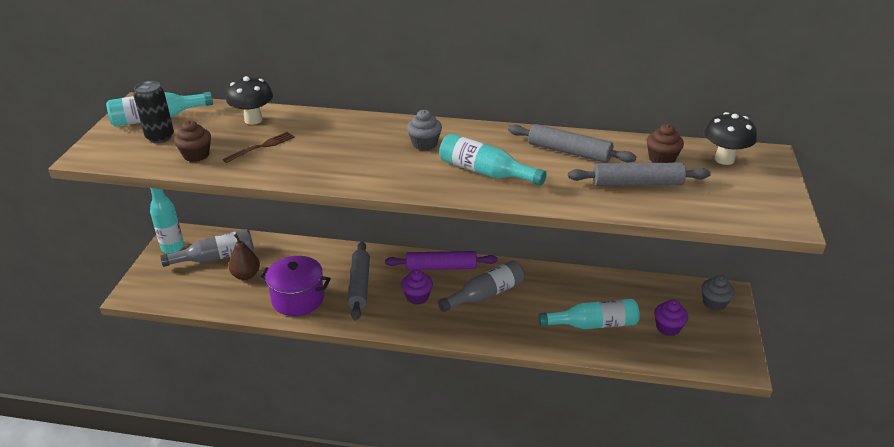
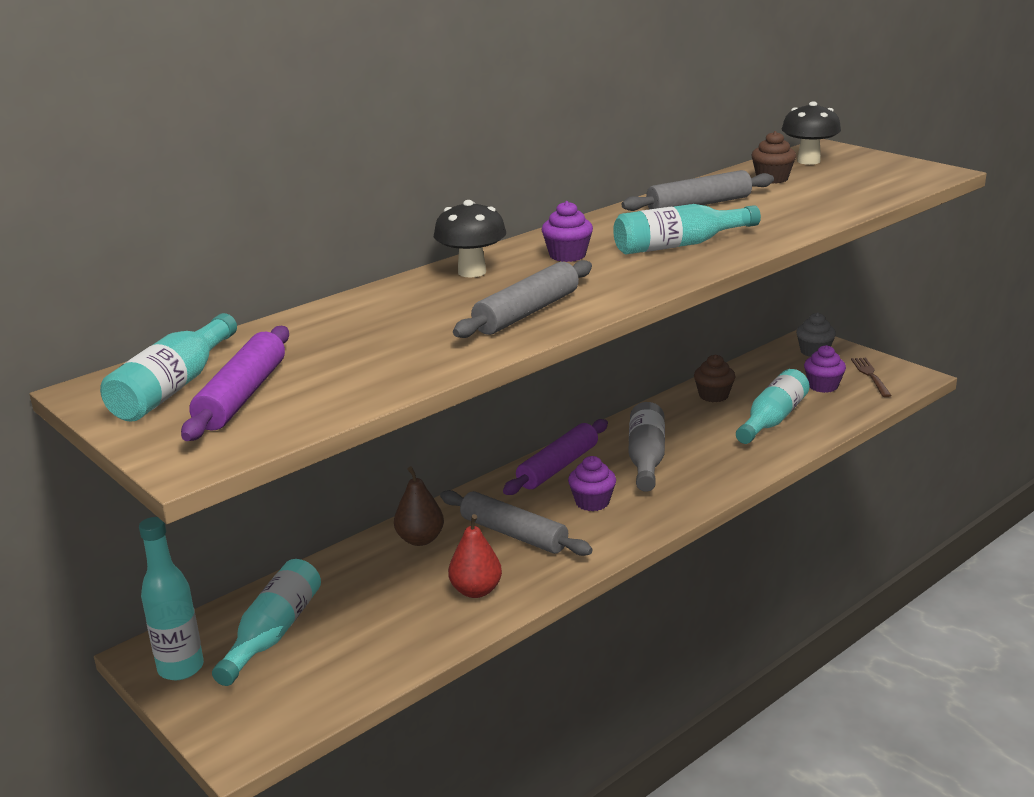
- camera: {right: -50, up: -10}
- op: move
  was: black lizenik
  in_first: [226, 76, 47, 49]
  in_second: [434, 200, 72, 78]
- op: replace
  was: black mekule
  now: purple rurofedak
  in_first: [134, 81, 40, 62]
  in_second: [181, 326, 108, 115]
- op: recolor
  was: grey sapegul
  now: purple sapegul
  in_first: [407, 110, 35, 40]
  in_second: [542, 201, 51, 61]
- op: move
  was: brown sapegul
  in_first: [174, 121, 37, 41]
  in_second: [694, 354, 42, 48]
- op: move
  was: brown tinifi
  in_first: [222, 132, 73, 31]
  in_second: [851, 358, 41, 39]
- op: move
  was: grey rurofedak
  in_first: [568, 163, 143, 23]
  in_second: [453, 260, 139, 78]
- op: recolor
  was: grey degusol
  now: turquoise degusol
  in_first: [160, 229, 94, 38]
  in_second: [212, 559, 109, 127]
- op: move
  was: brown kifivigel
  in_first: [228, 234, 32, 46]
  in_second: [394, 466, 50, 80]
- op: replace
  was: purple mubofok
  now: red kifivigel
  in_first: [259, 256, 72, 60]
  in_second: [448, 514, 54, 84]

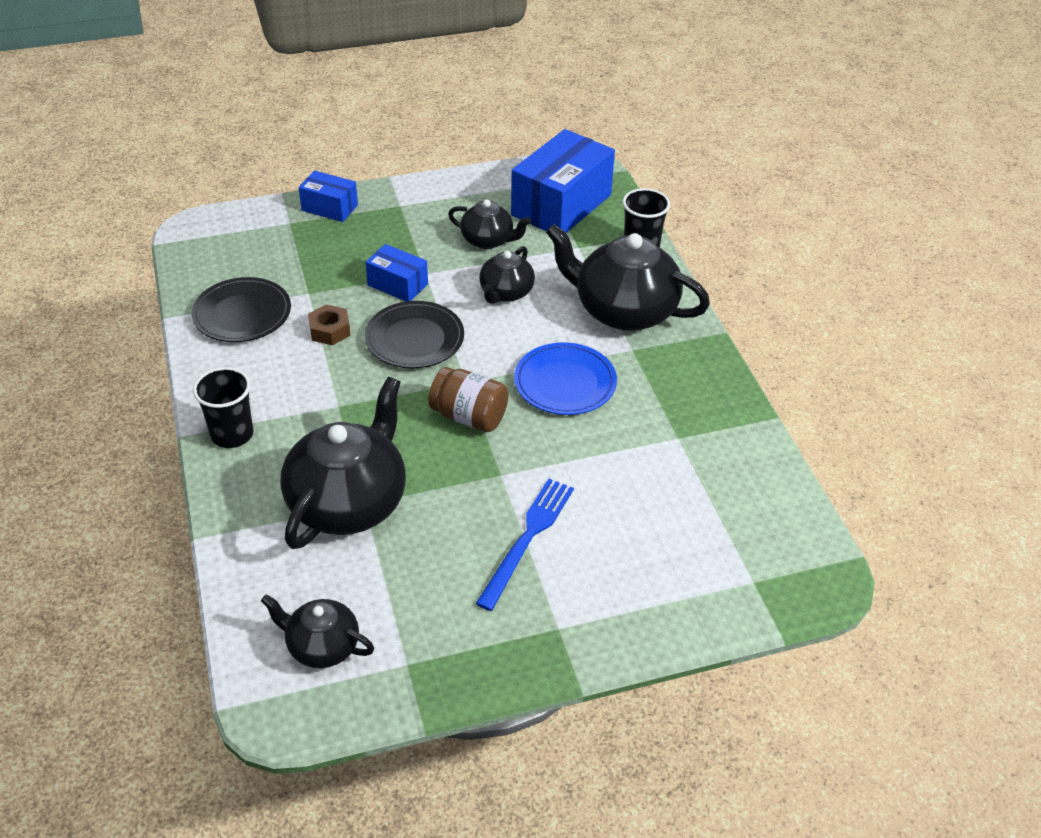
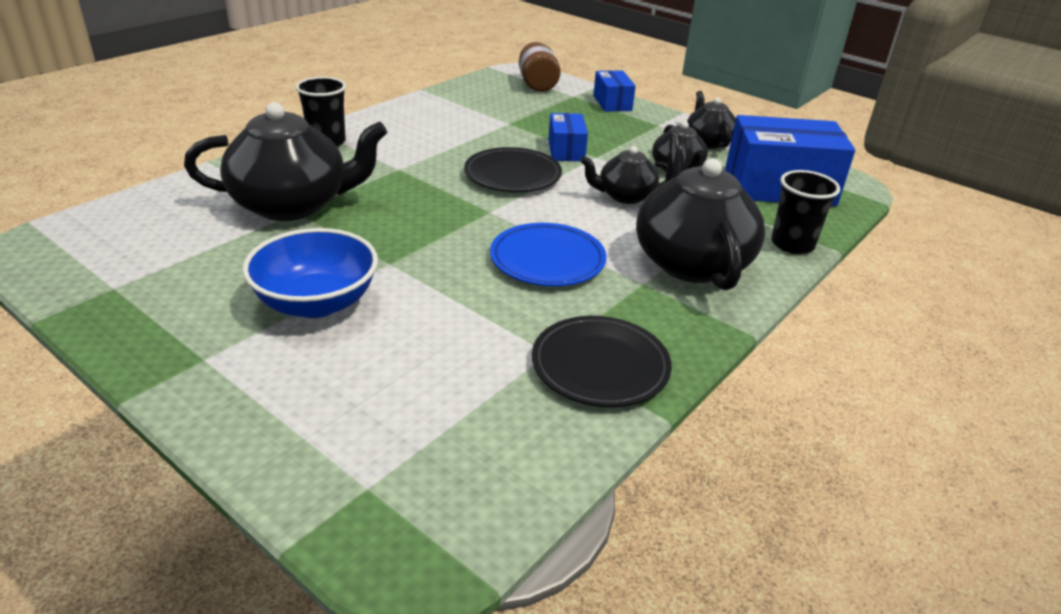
- camera: {right: 55, up: -10}
- op: move
  was: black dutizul
  in_first: [192, 277, 99, 65]
  in_second: [532, 316, 140, 91]
- op: delete
  was: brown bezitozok
  in_first: [308, 304, 43, 42]
- op: move
  was: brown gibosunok
  in_first: [428, 367, 80, 65]
  in_second: [519, 42, 42, 50]
- op: replace
  was: blue tinifi
  now: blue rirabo
  in_first: [476, 479, 98, 132]
  in_second: [242, 228, 136, 90]
- op: move
  was: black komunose
  in_first: [261, 595, 113, 73]
  in_second: [687, 91, 49, 58]

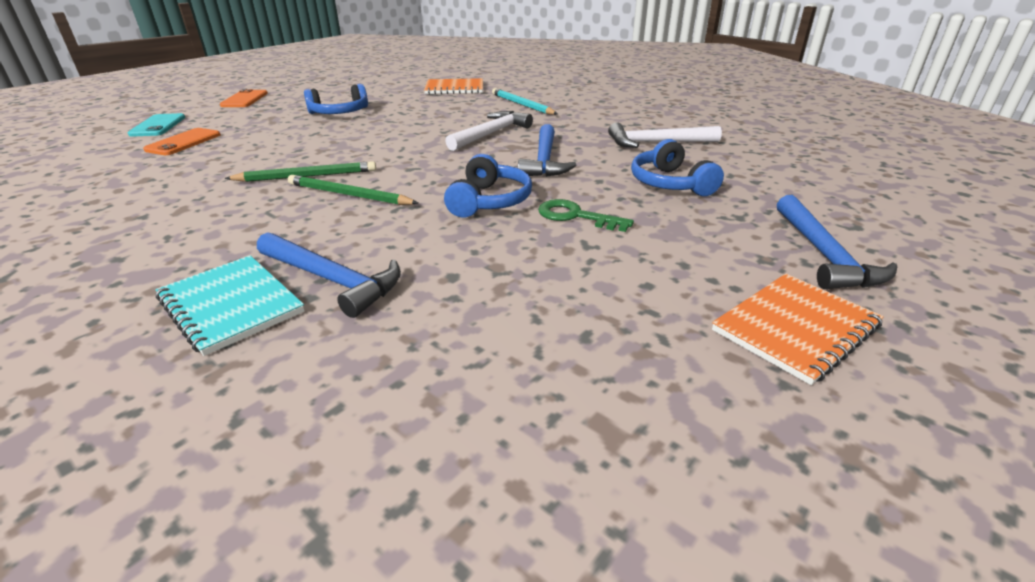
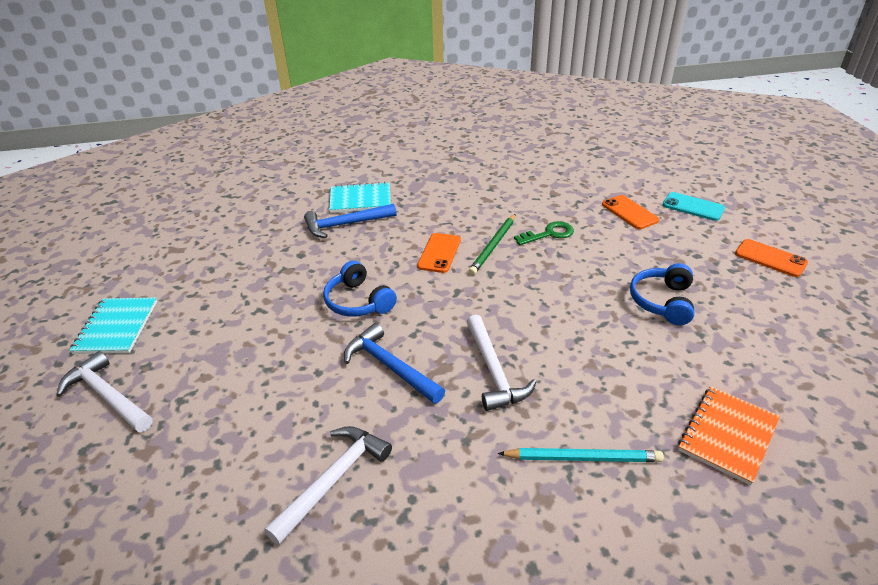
- camera: {right: 130, up: 5}
- op: delete
  was: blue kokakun
  in_first: [631, 139, 93, 57]
- op: replace
  was: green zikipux
  now: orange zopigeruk
  in_first: [288, 175, 130, 30]
  in_second: [417, 233, 44, 40]
- op: recolor
  was: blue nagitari
  now: white nagitari
  in_first: [777, 195, 120, 94]
  in_second: [56, 351, 97, 81]
- op: move
  was: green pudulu
  in_first: [538, 199, 96, 33]
  in_second: [514, 221, 60, 24]
- op: recolor
  was: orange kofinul
  now: turquoise kofinul
  in_first: [712, 274, 172, 111]
  in_second: [69, 298, 88, 56]

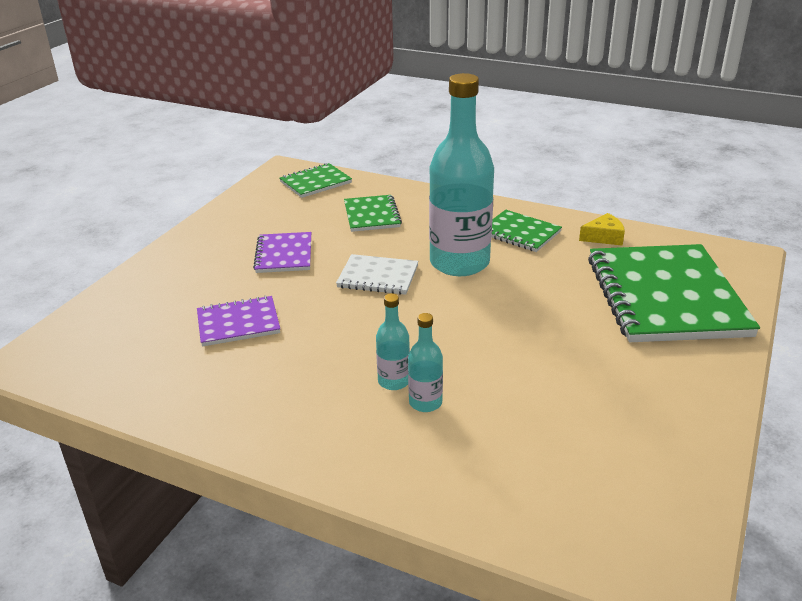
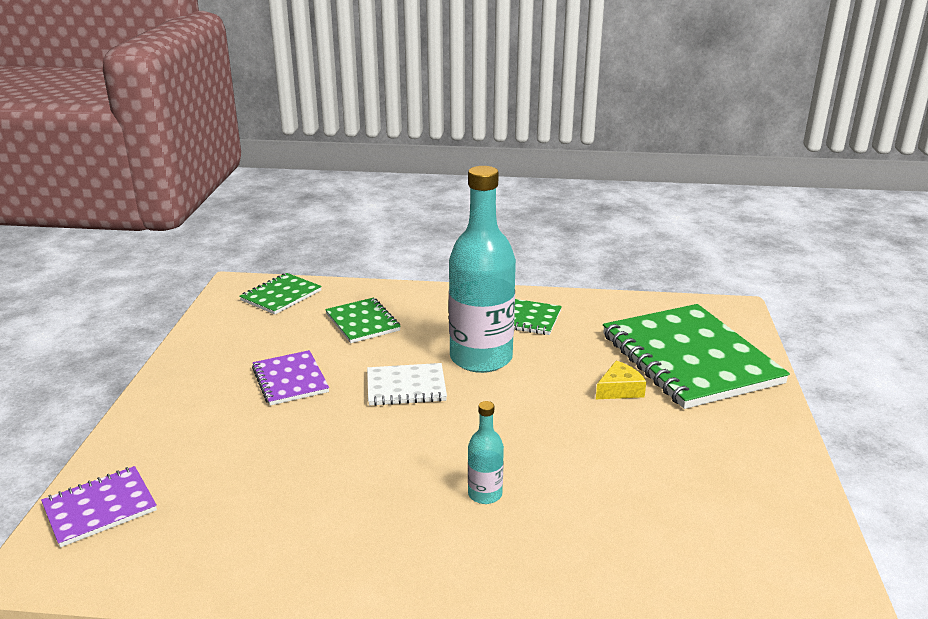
- camera: {right: -20, up: -5}
- op: move
  was: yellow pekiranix
  in_first: [579, 213, 46, 33]
  in_second: [596, 360, 50, 39]
- op: move
  was: purple kofinul
  in_first: [197, 295, 83, 51]
  in_second: [41, 466, 116, 81]
- op: delete
  was: turquoise degusol
  in_first: [408, 313, 35, 99]

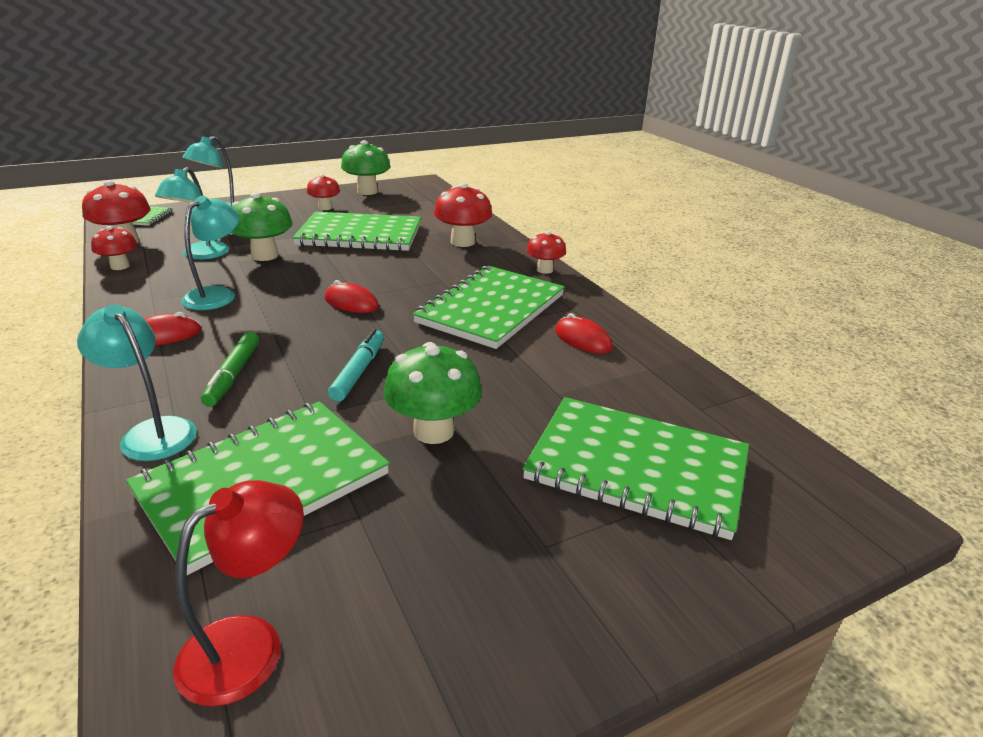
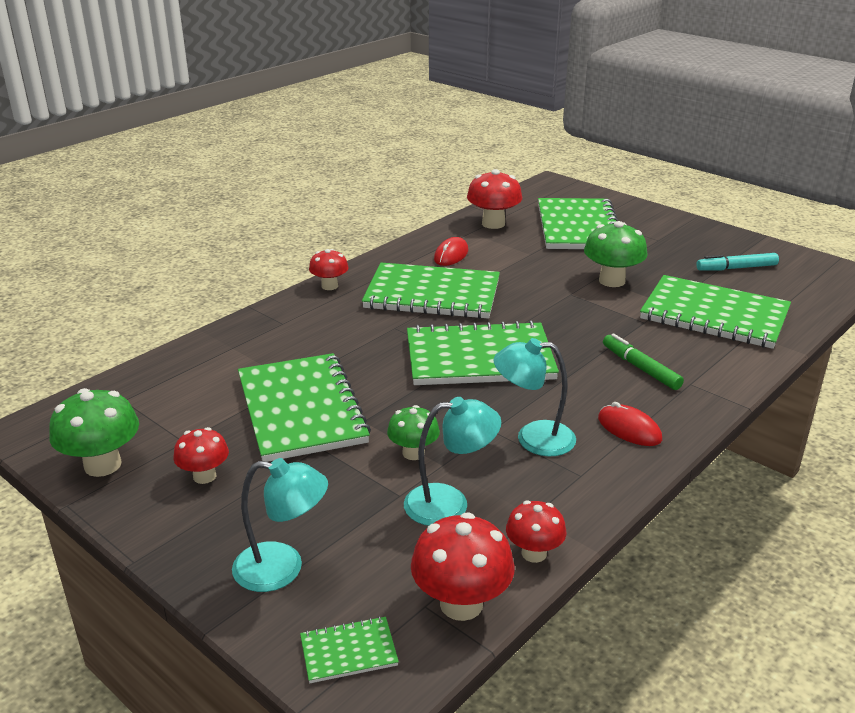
- camera: {right: -110, up: 0}
- op: move
  was: red lizenik
  in_first: [434, 183, 58, 64]
  in_second: [467, 169, 55, 60]
- op: resize
  was: green lizenik
  in_first: [230, 192, 63, 69]
  in_second: [387, 405, 53, 55]
  ratio: 0.63
- op: replace
  was: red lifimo
  now: green kofinul
  in_first: [325, 280, 54, 33]
  in_second: [407, 320, 152, 65]
- op: delete
  was: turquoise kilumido
  in_first: [77, 304, 120, 157]
- op: move
  was: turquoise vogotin
  in_first: [328, 329, 56, 73]
  in_second: [696, 253, 83, 17]
- op: rotate
  was: green vogotin
  in_first: [201, 332, 58, 75]
  in_second: [603, 333, 81, 57]
  clockwise: -105
- op: delete
  was: red kilumido
  in_first: [173, 480, 131, 227]

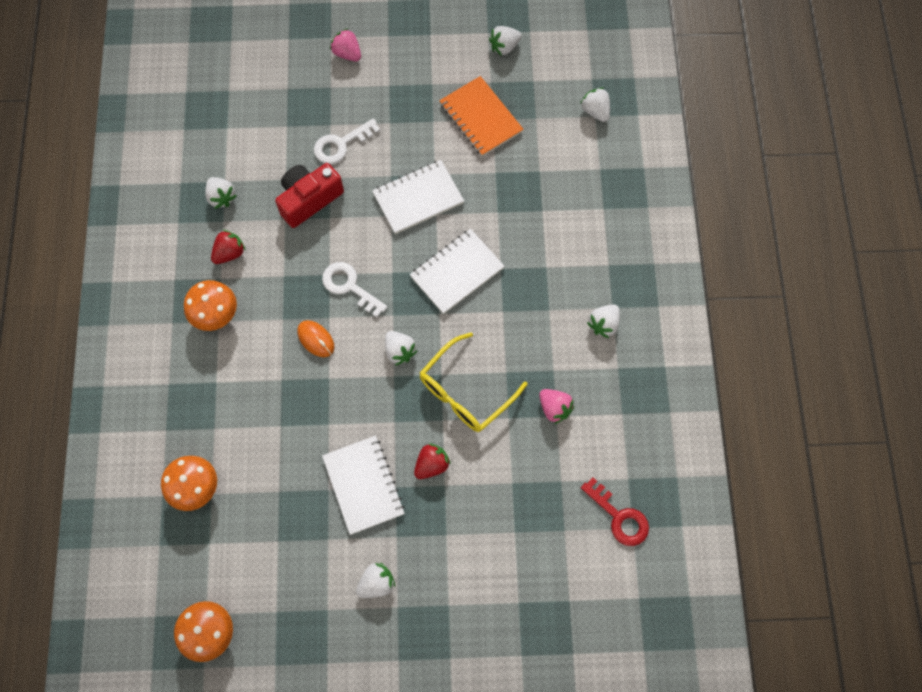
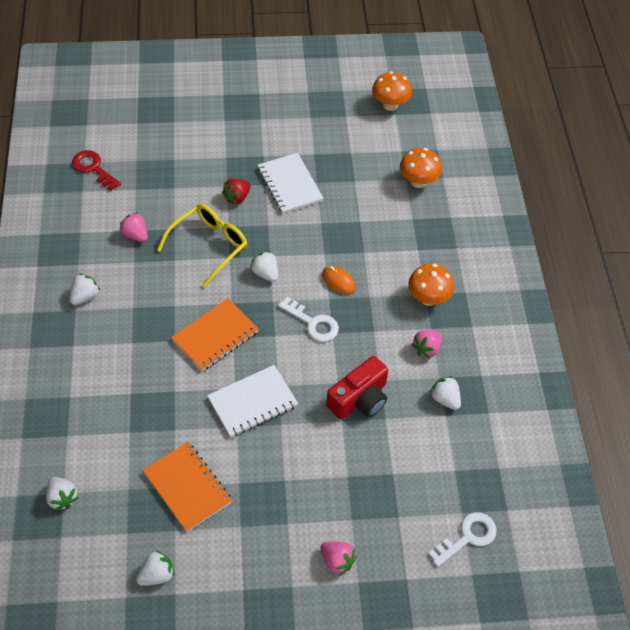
- camera: {right: 175, up: -15}
- op: move
  was: white pudulu
  in_first: [314, 118, 66, 46]
  in_second: [429, 512, 68, 55]
- op: recolor
  was: white kofinul
  now: orange kofinul
  in_first: [410, 229, 95, 85]
  in_second: [171, 299, 88, 72]
- op: recolor
  was: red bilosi
  now: pink bilosi
  in_first: [211, 230, 35, 34]
  in_second: [412, 330, 30, 29]
- op: delete
  was: white bilosi
  in_first: [356, 563, 39, 35]

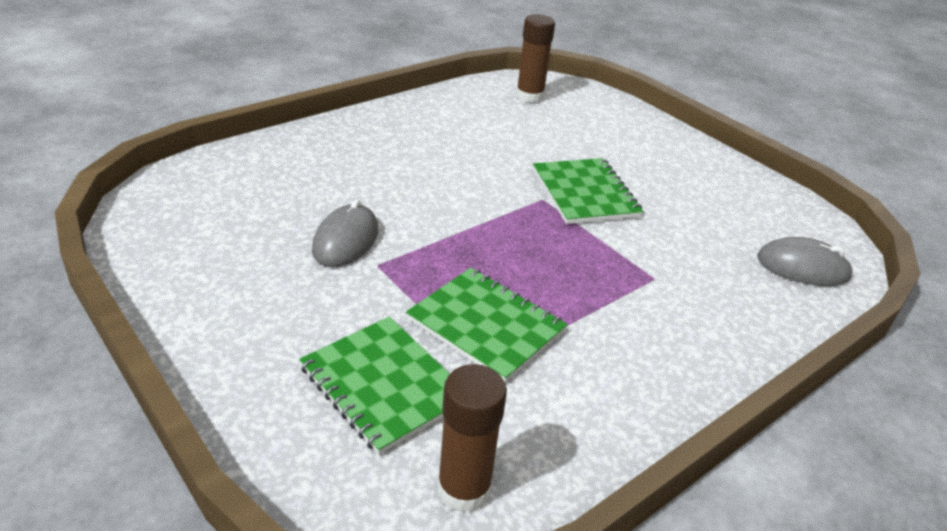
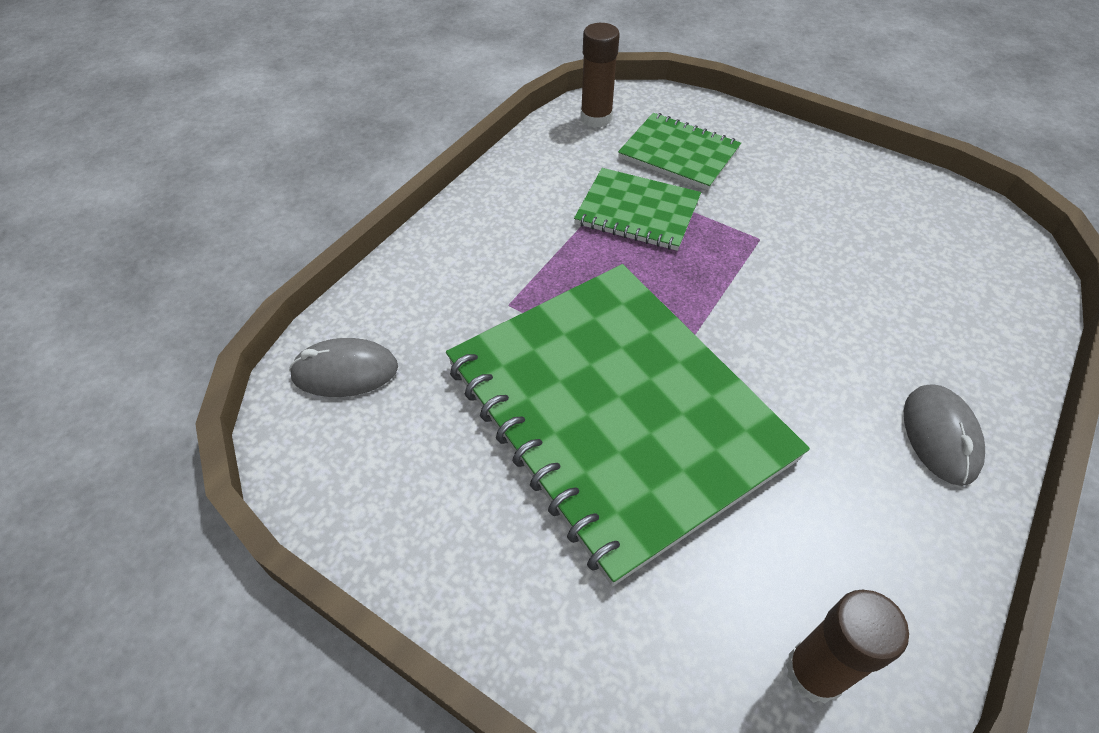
- camera: {right: 165, up: 15}
- op: resize
  was: green kofinul
  in_first: [533, 158, 110, 66]
  in_second: [446, 264, 364, 322]
  ratio: 2.17
- op: move
  was: grey lifimo
  in_first: [312, 200, 66, 67]
  in_second: [904, 384, 81, 102]

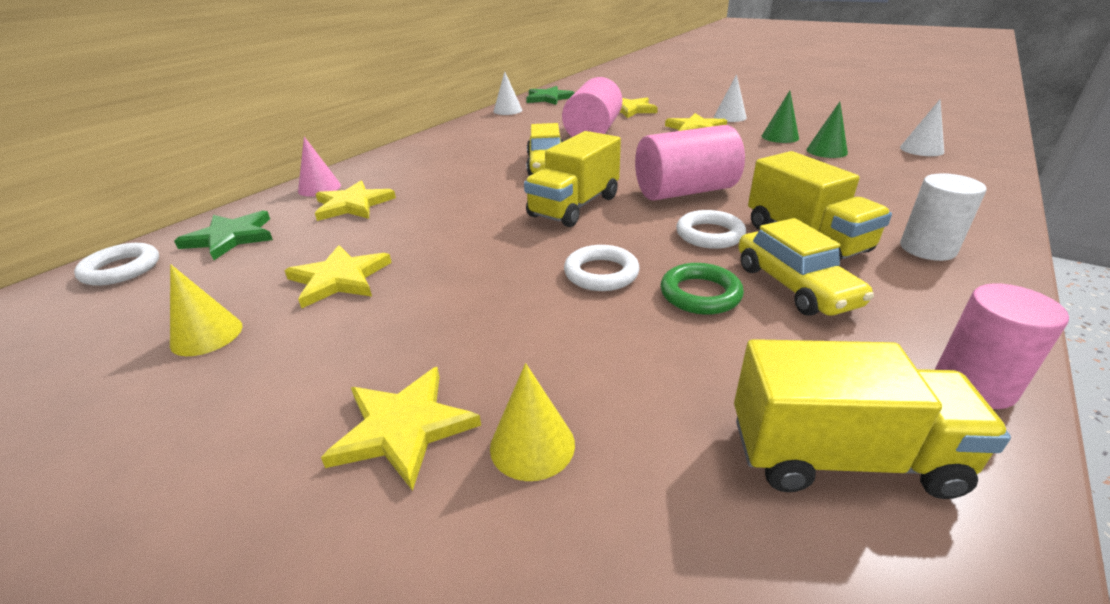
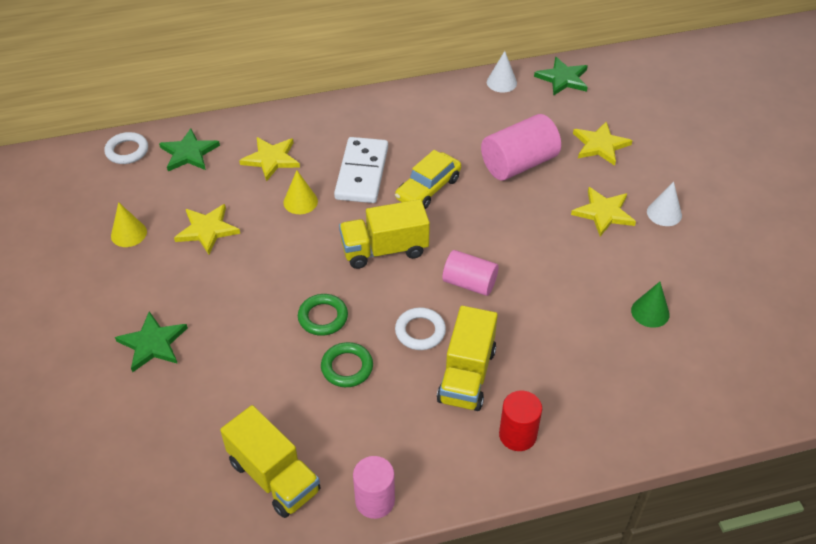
- camera: {right: 40, up: 15}
- op: delete
  was: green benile
  in_first: [762, 91, 37, 52]
- op: delete
  was: white benile
  in_first: [900, 100, 44, 56]
- op: resize
  was: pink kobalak
  in_first: [635, 125, 110, 76]
  in_second: [442, 250, 57, 46]
  ratio: 0.65
- op: delete
  was: pink benile
  in_first: [298, 137, 43, 60]
- op: recolor
  was: white kobalak
  now: red kobalak
  in_first: [900, 173, 87, 88]
  in_second: [499, 391, 43, 60]
- op: delete
  was: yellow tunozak
  in_first: [738, 218, 136, 98]
- op: recolor
  was: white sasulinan
  now: green sasulinan
  in_first: [564, 245, 76, 46]
  in_second: [298, 294, 50, 42]
- op: move
  was: yellow benile
  in_first: [490, 363, 85, 118]
  in_second: [283, 170, 35, 44]
- op: recolor
  was: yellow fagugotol
  now: green fagugotol
  in_first: [321, 367, 160, 124]
  in_second: [115, 311, 73, 62]
- op: insert
  now: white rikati
  in_second: [334, 137, 54, 66]

